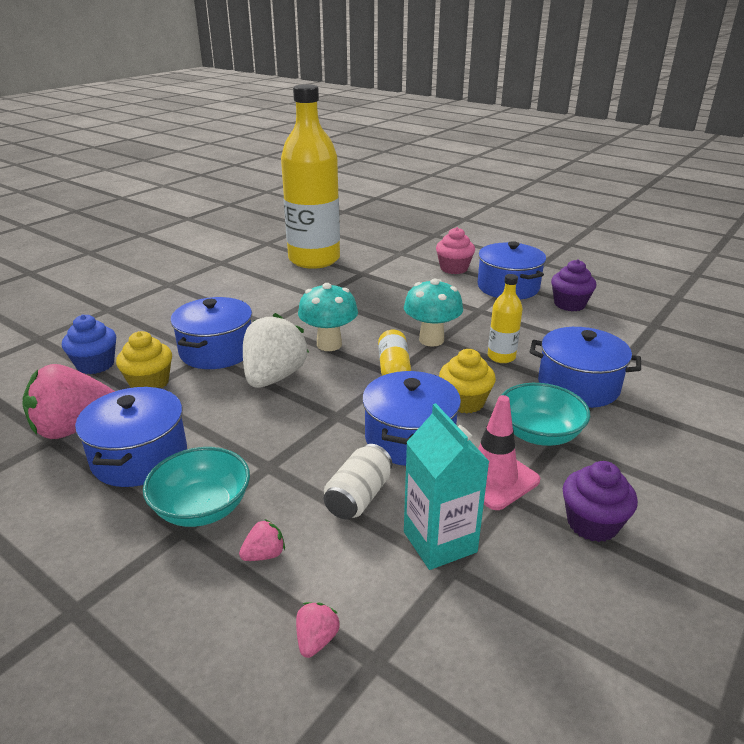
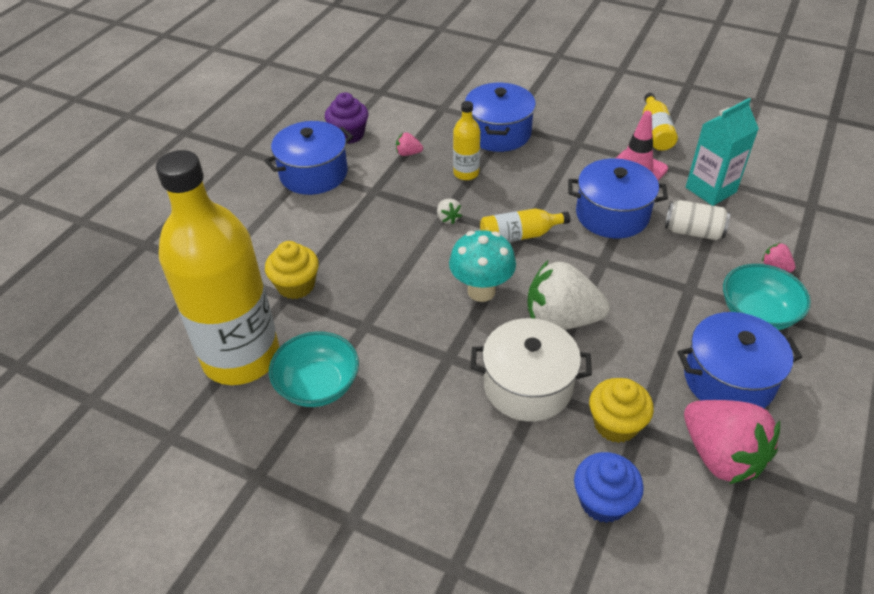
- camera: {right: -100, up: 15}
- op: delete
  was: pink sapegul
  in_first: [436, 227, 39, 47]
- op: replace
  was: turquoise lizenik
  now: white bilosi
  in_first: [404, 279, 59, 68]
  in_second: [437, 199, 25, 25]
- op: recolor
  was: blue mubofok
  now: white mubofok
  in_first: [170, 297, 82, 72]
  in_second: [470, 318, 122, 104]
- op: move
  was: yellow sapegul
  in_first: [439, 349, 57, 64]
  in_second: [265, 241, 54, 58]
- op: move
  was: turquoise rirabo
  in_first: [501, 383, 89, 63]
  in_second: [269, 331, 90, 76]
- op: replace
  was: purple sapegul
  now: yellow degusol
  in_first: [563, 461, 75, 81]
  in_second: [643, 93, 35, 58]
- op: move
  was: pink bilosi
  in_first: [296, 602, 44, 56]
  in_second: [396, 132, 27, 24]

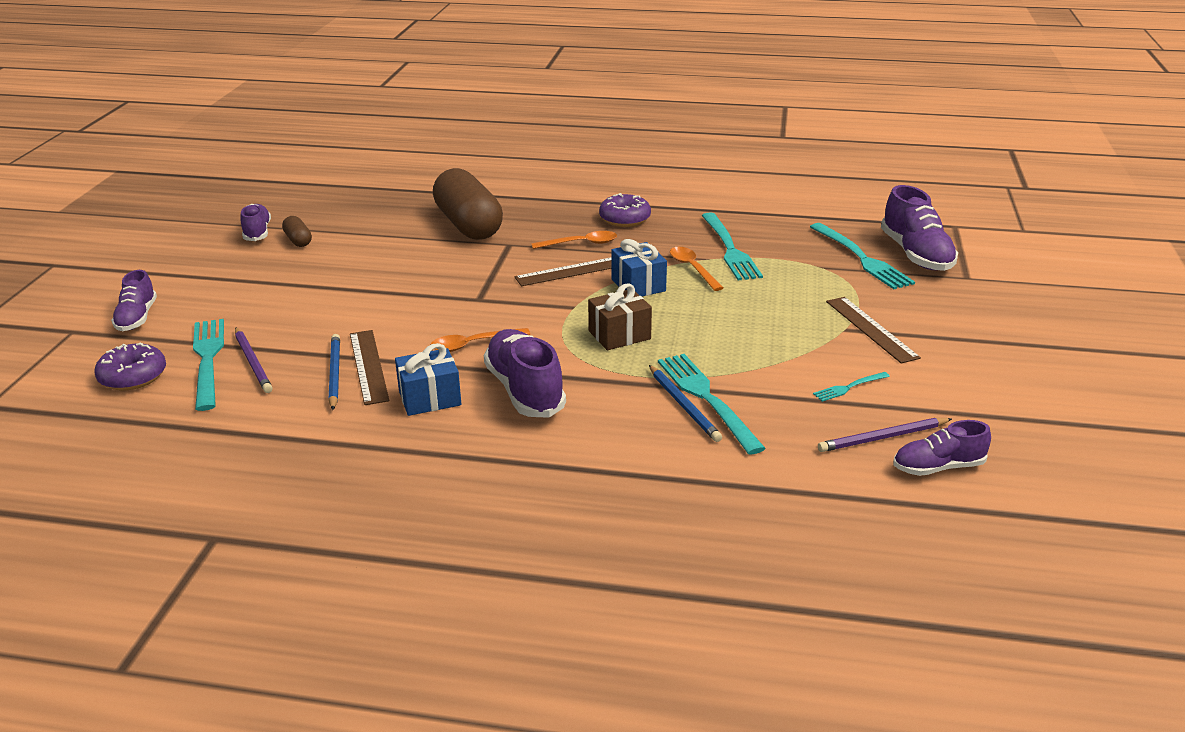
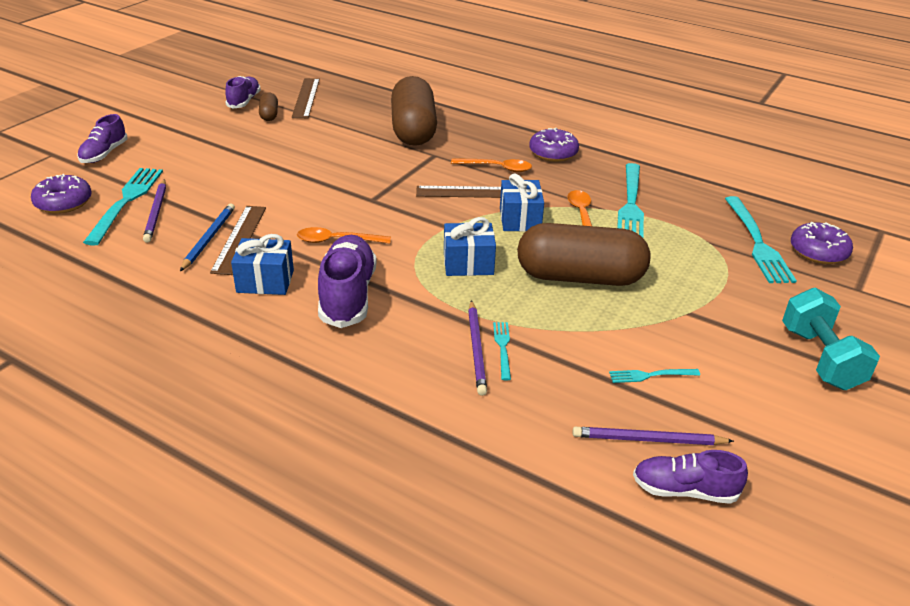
- camera: {right: 20, up: 5}
- op: replace
  was: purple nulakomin
  now: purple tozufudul
  in_first: [881, 185, 77, 86]
  in_second: [791, 222, 62, 42]
- op: recolor
  was: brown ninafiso
  now: blue ninafiso
  in_first: [588, 284, 64, 66]
  in_second: [444, 217, 52, 59]
- op: move
  was: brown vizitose
  in_first: [826, 297, 95, 66]
  in_second: [292, 78, 28, 40]
- op: resize
  was: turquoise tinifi
  in_first: [658, 354, 108, 101]
  in_second: [493, 322, 18, 58]
  ratio: 0.49
- op: recolor
  was: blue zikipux
  now: purple zikipux
  in_first: [649, 365, 73, 77]
  in_second: [468, 300, 19, 96]
- op: insert
  now: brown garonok
  in_second: [517, 223, 134, 63]
- op: insert
  now: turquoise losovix
  in_second: [782, 288, 98, 102]

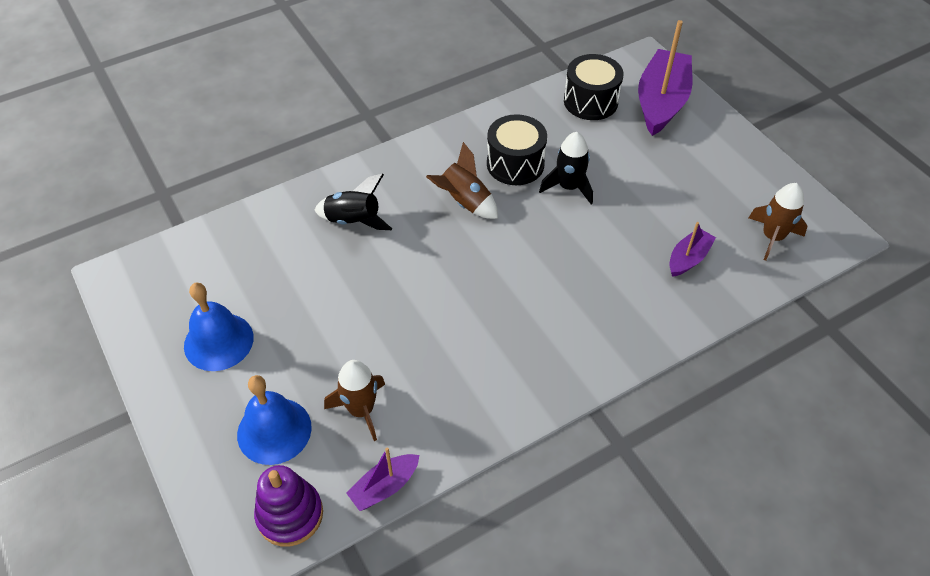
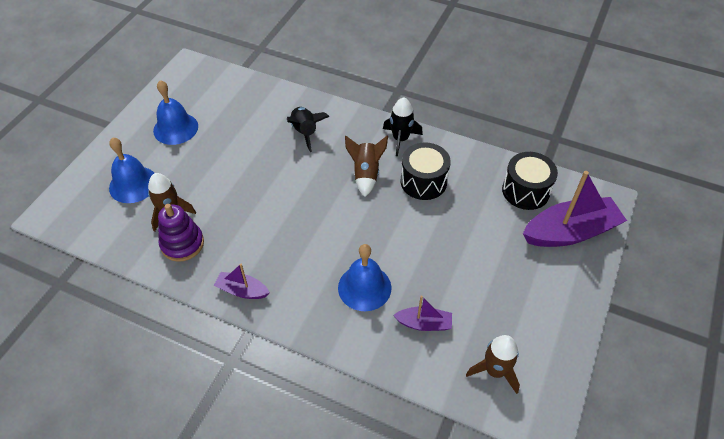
- camera: {right: 55, up: 0}
- op: move
  was: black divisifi
  in_first: [539, 132, 54, 72]
  in_second: [383, 97, 40, 59]
- op: move
  was: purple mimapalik
  in_first: [346, 447, 73, 64]
  in_second: [214, 264, 56, 35]
- op: move
  was: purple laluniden
  in_first: [254, 465, 69, 82]
  in_second: [158, 204, 46, 58]
- op: insert
  now: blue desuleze
  in_second: [338, 244, 53, 67]

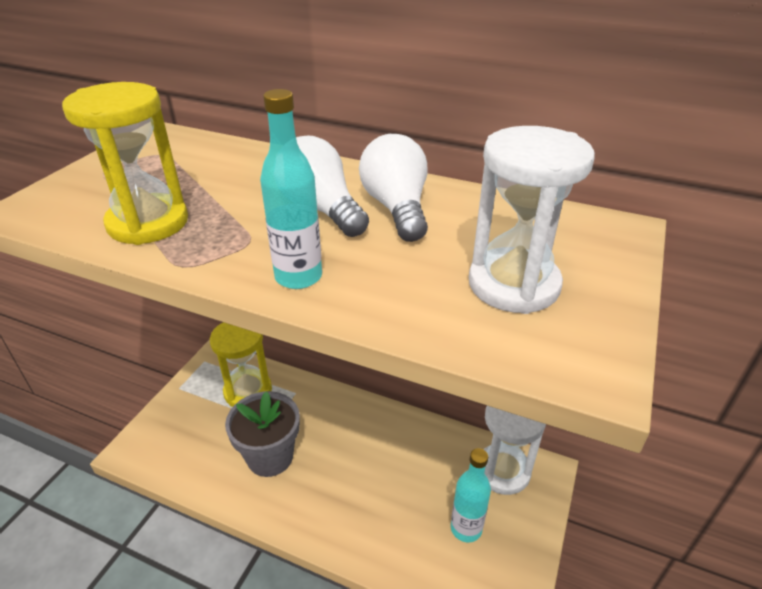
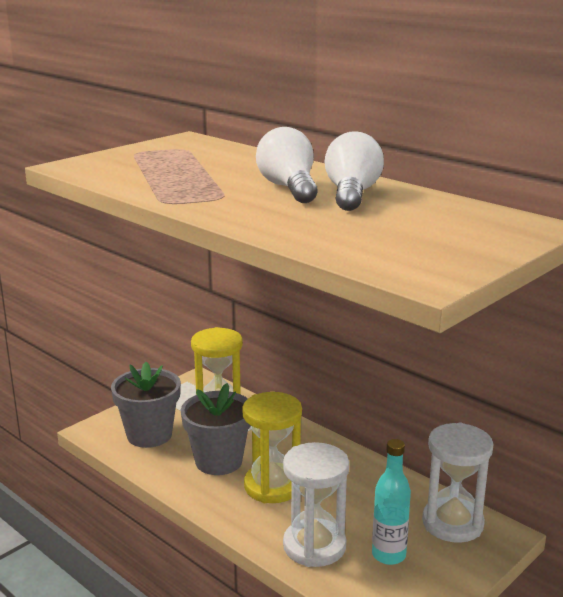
- camera: {right: 20, up: -15}
- op: move
  was: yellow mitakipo
  in_first: [62, 82, 126, 163]
  in_second: [242, 392, 60, 111]
- op: delete
  was: turquoise degusol
  in_first: [260, 89, 62, 200]
- op: move
  was: white mitakipo
  in_first: [469, 126, 126, 188]
  in_second: [283, 442, 66, 125]
- op: insert
  now: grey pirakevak
  in_second: [111, 362, 70, 86]

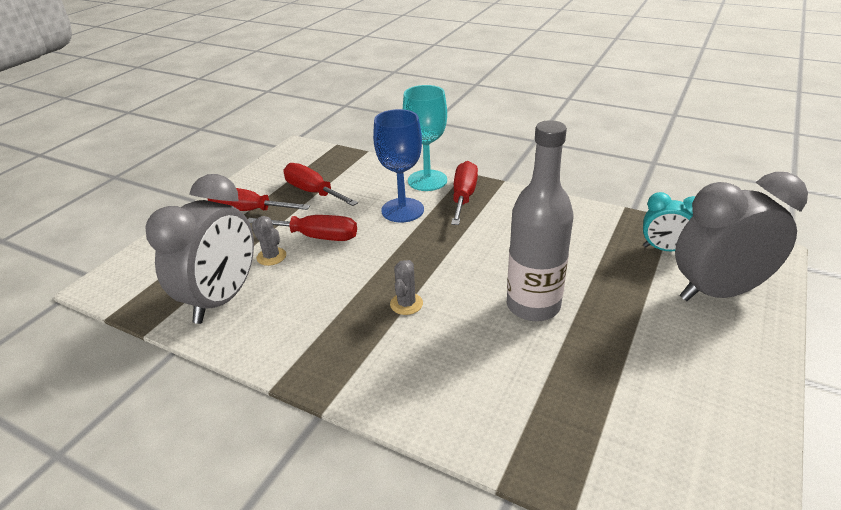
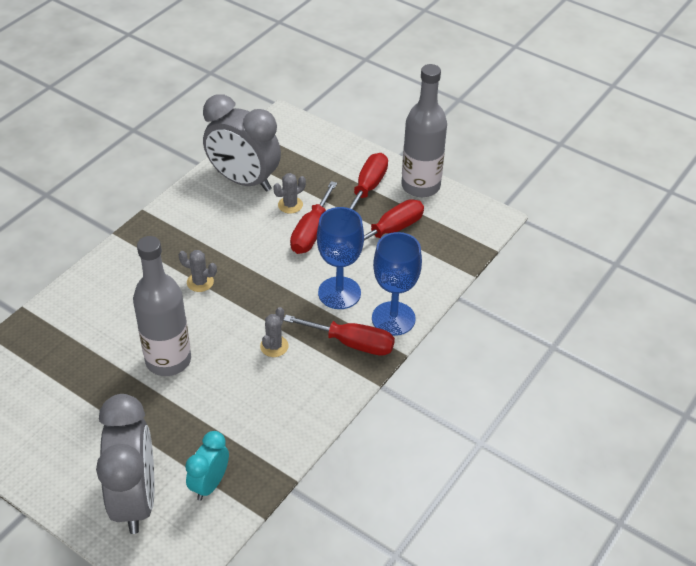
- camera: {right: 95, up: 10}
- op: recolor
  was: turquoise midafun
  now: blue midafun
  in_first: [403, 85, 44, 106]
  in_second: [372, 232, 50, 104]
- op: insert
  now: grey degusol
  in_second: [401, 64, 46, 133]
- op: insert
  now: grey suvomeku
  in_second: [260, 307, 29, 50]

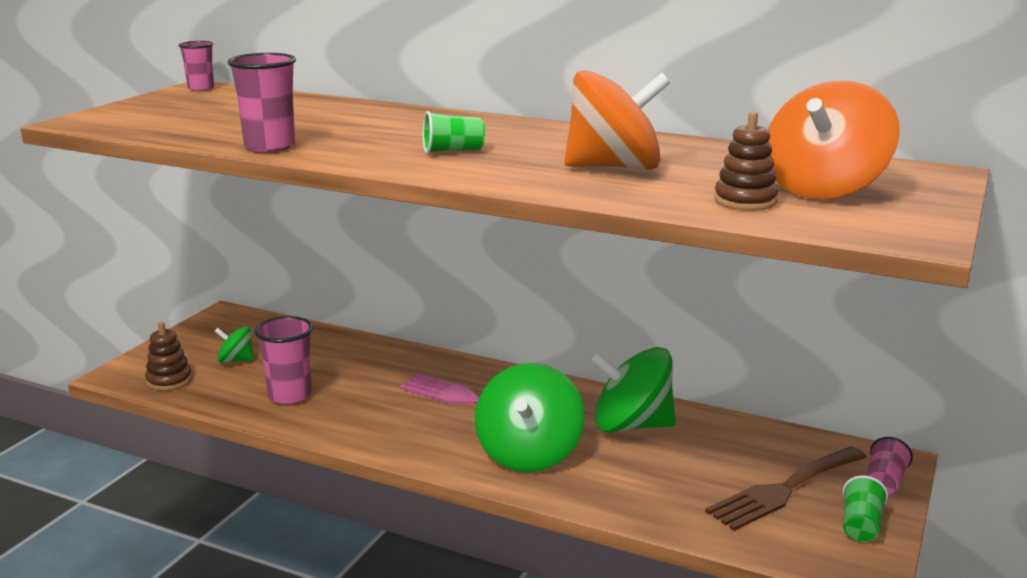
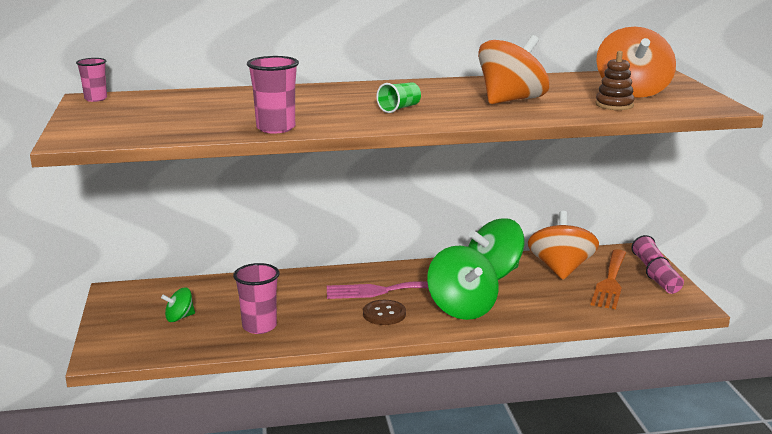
- camera: {right: -35, up: 0}
- op: delete
  was: brown laluniden
  in_first: [145, 322, 47, 69]
- op: recolor
  was: brown tinifi
  now: orange tinifi
  in_first: [705, 446, 161, 85]
  in_second: [591, 249, 35, 60]
- op: recolor
  was: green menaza
  now: pink menaza
  in_first: [843, 476, 45, 66]
  in_second: [646, 257, 38, 37]
- op: insert
  now: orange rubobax
  in_second: [528, 211, 71, 69]
- op: insert
  now: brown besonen
  in_second: [363, 300, 43, 25]

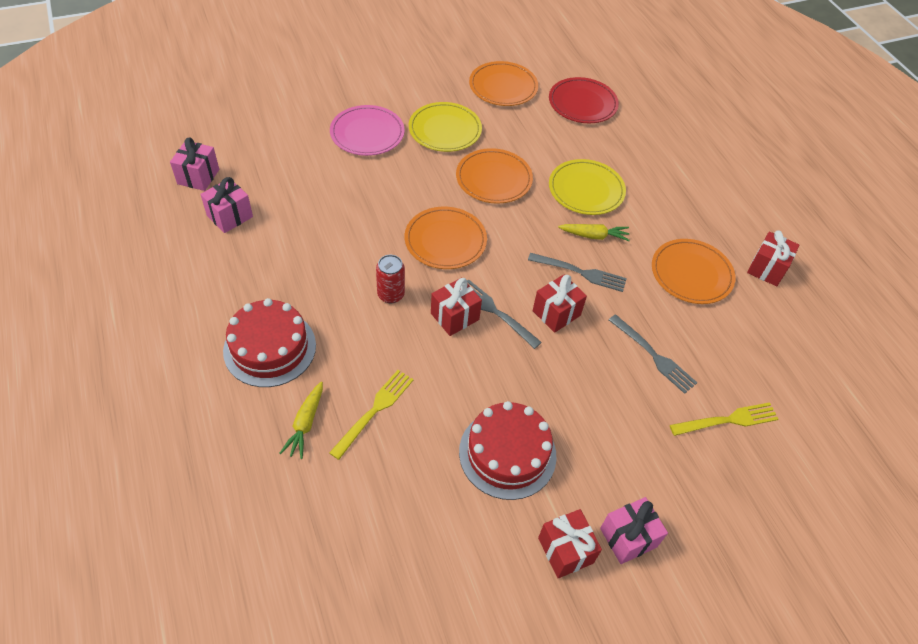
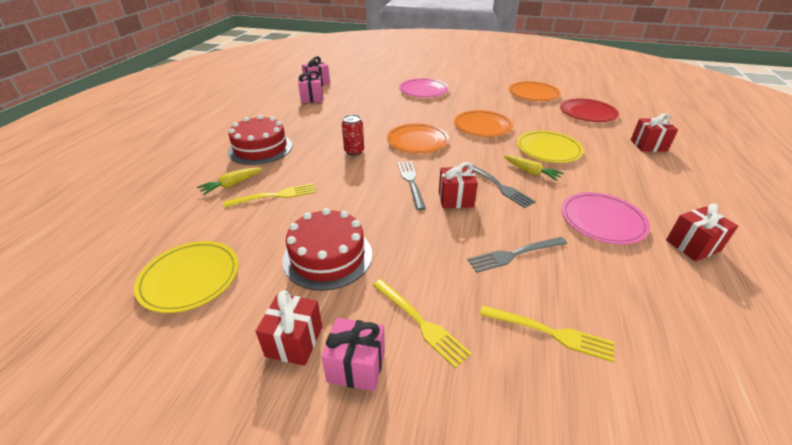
- camera: {right: 40, up: -15}
- op: move
  was: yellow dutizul
  in_first: [409, 102, 73, 50]
  in_second: [134, 241, 105, 72]
- op: recolor
  was: orange dutizul
  now: pink dutizul
  in_first: [652, 239, 83, 65]
  in_second: [561, 192, 89, 52]
- op: move
  was: red ninafiso
  in_first: [431, 278, 51, 58]
  in_second: [631, 113, 47, 39]
- op: rotate
  was: grey tinifi
  in_first: [609, 314, 88, 80]
  in_second: [468, 237, 99, 36]
  clockwise: 75
- op: insert
  now: yellow tinifi
  in_second: [372, 279, 100, 90]

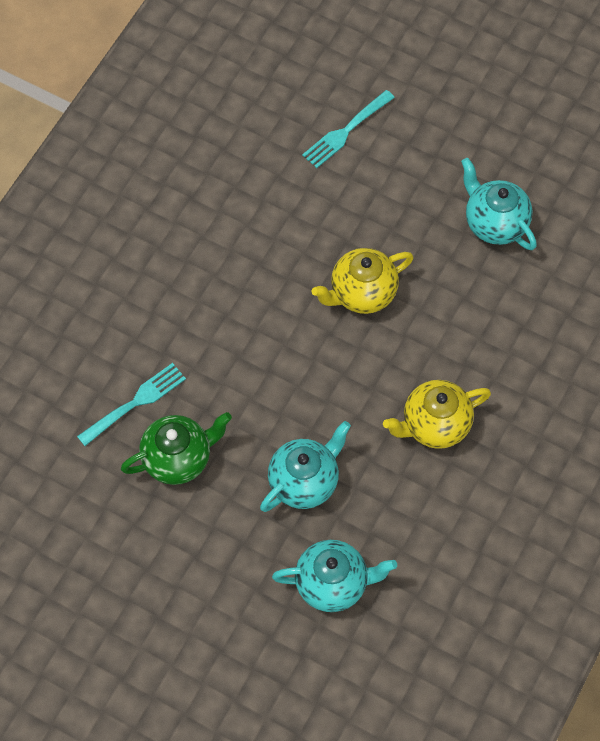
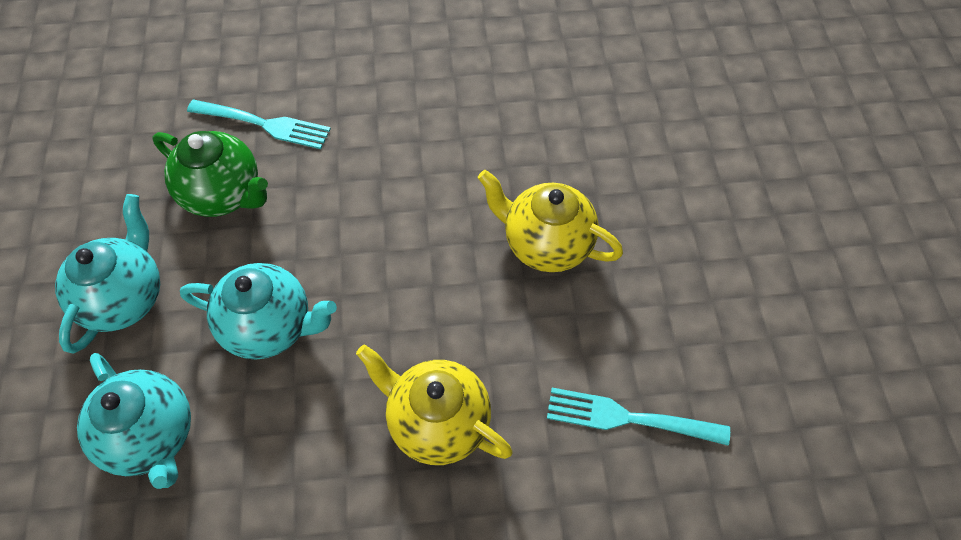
- camera: {right: 55, up: -5}
- op: move
  was: turquoise tinifi
  in_first: [302, 90, 93, 78]
  in_second: [547, 388, 183, 58]
- op: move
  was: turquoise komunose
  in_first: [461, 158, 76, 92]
  in_second: [55, 194, 105, 160]

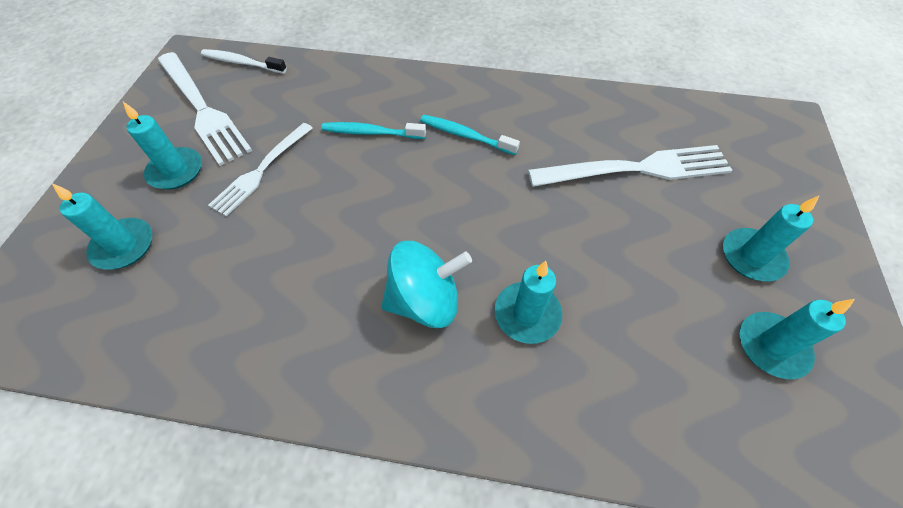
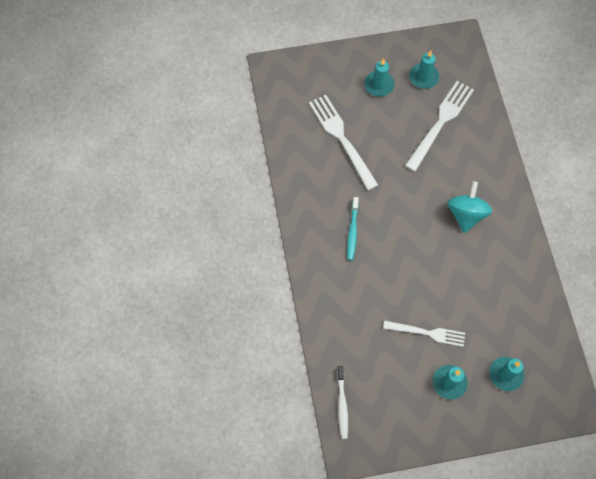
- camera: {right: -110, up: 10}
- op: move
  was: white tinifi
  in_first: [158, 52, 94, 114]
  in_second: [405, 81, 69, 91]
- op: delete
  was: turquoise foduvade
  in_first: [321, 122, 105, 17]
- op: rotate
  was: turquoise rubobax
  in_first: [381, 241, 91, 87]
  in_second: [447, 181, 45, 52]
  clockwise: 45
- op: delete
  was: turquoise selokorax
  in_first: [494, 261, 68, 83]

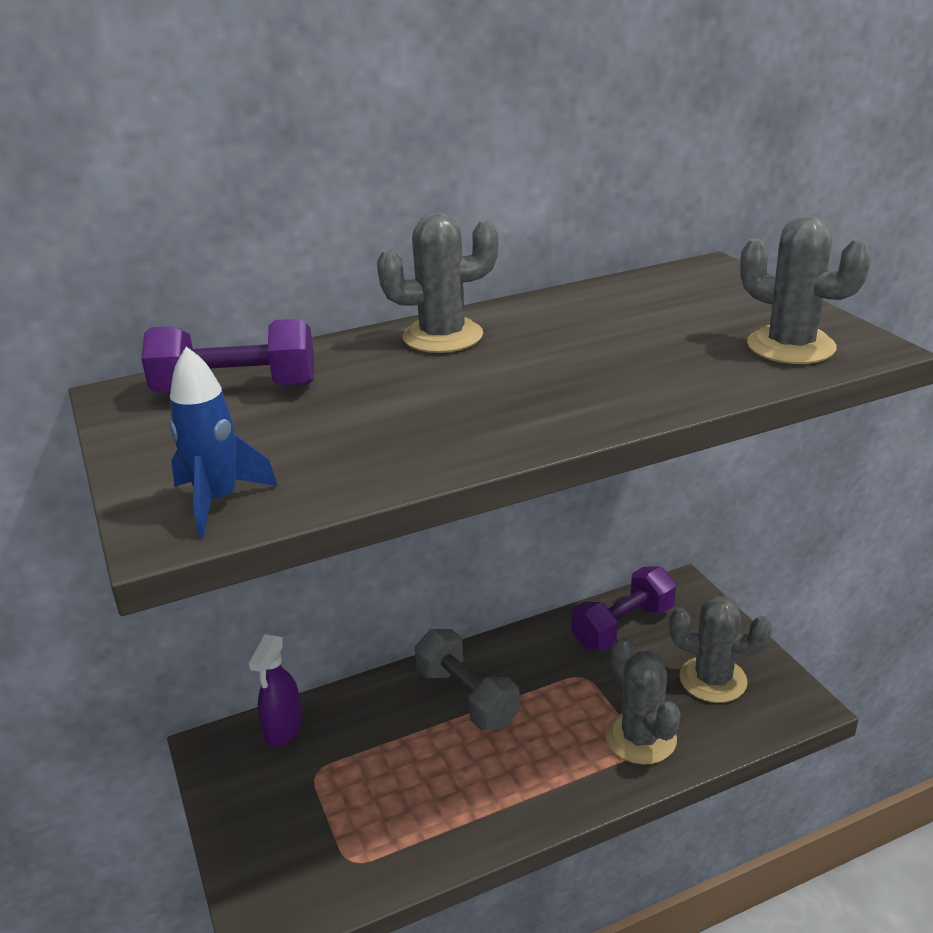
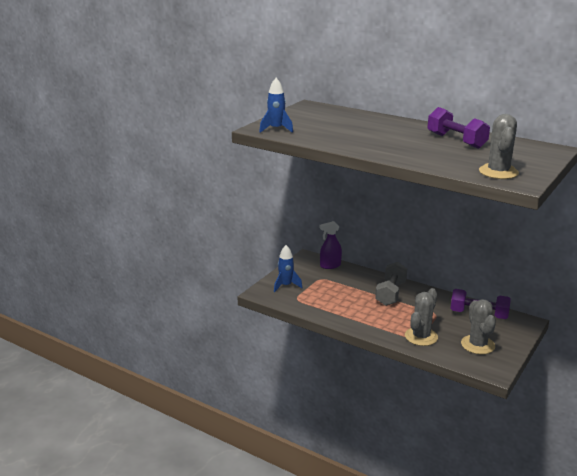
- camera: {right: 55, up: -5}
- op: delete
  was: grey suvomeku
  in_first: [377, 213, 121, 140]
- op: move
  was: purple losovix
  in_first: [141, 319, 173, 75]
  in_second: [428, 107, 62, 42]
- op: insert
  now: blue divisifi
  in_second: [274, 245, 28, 47]

